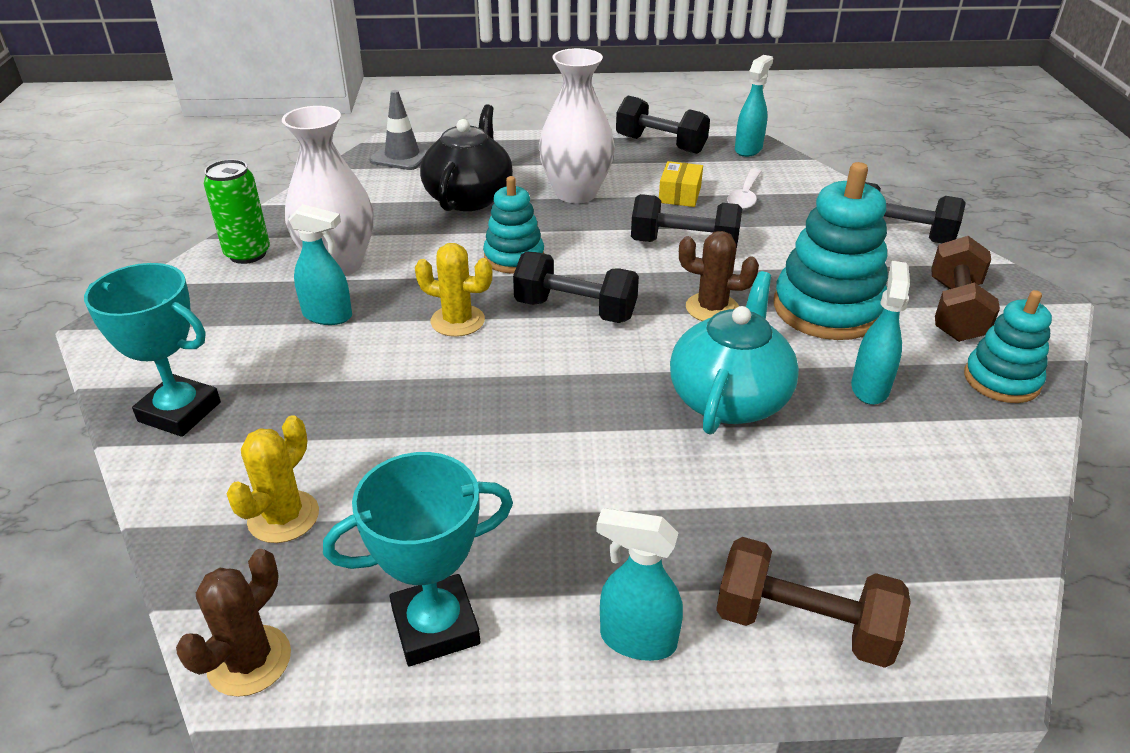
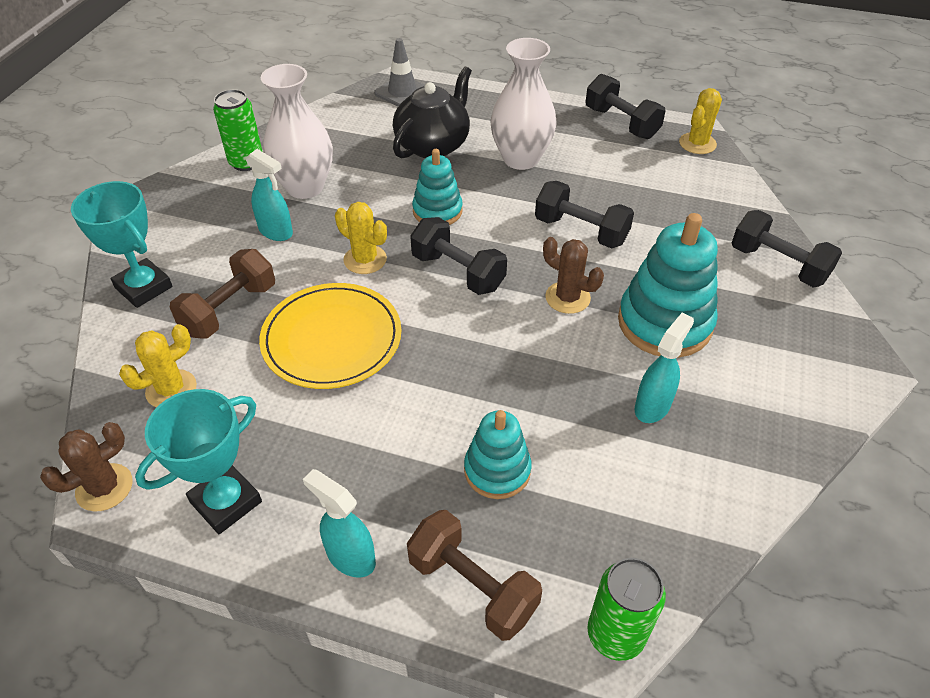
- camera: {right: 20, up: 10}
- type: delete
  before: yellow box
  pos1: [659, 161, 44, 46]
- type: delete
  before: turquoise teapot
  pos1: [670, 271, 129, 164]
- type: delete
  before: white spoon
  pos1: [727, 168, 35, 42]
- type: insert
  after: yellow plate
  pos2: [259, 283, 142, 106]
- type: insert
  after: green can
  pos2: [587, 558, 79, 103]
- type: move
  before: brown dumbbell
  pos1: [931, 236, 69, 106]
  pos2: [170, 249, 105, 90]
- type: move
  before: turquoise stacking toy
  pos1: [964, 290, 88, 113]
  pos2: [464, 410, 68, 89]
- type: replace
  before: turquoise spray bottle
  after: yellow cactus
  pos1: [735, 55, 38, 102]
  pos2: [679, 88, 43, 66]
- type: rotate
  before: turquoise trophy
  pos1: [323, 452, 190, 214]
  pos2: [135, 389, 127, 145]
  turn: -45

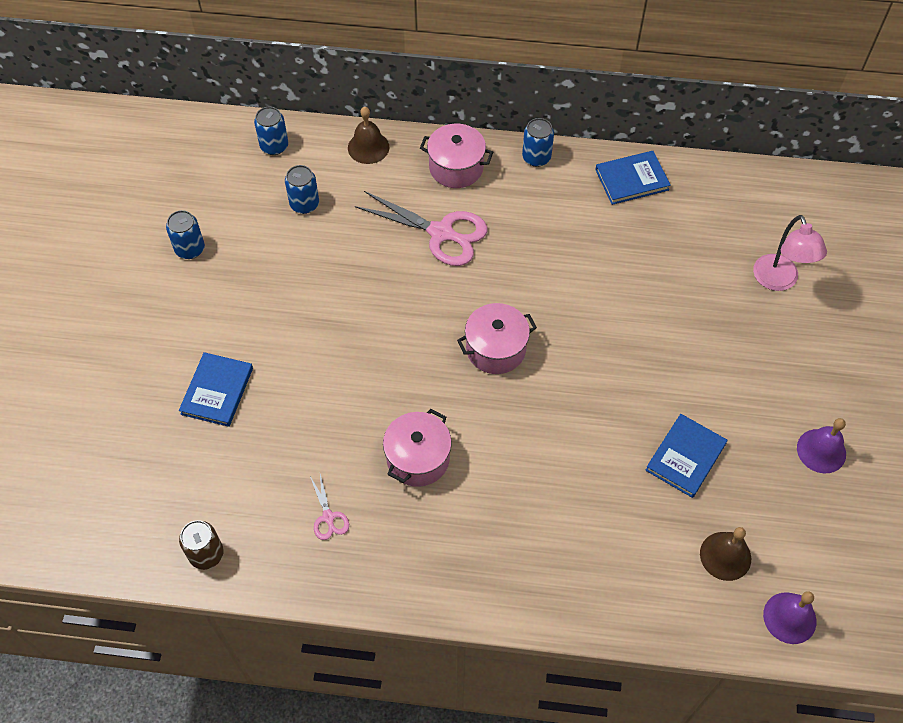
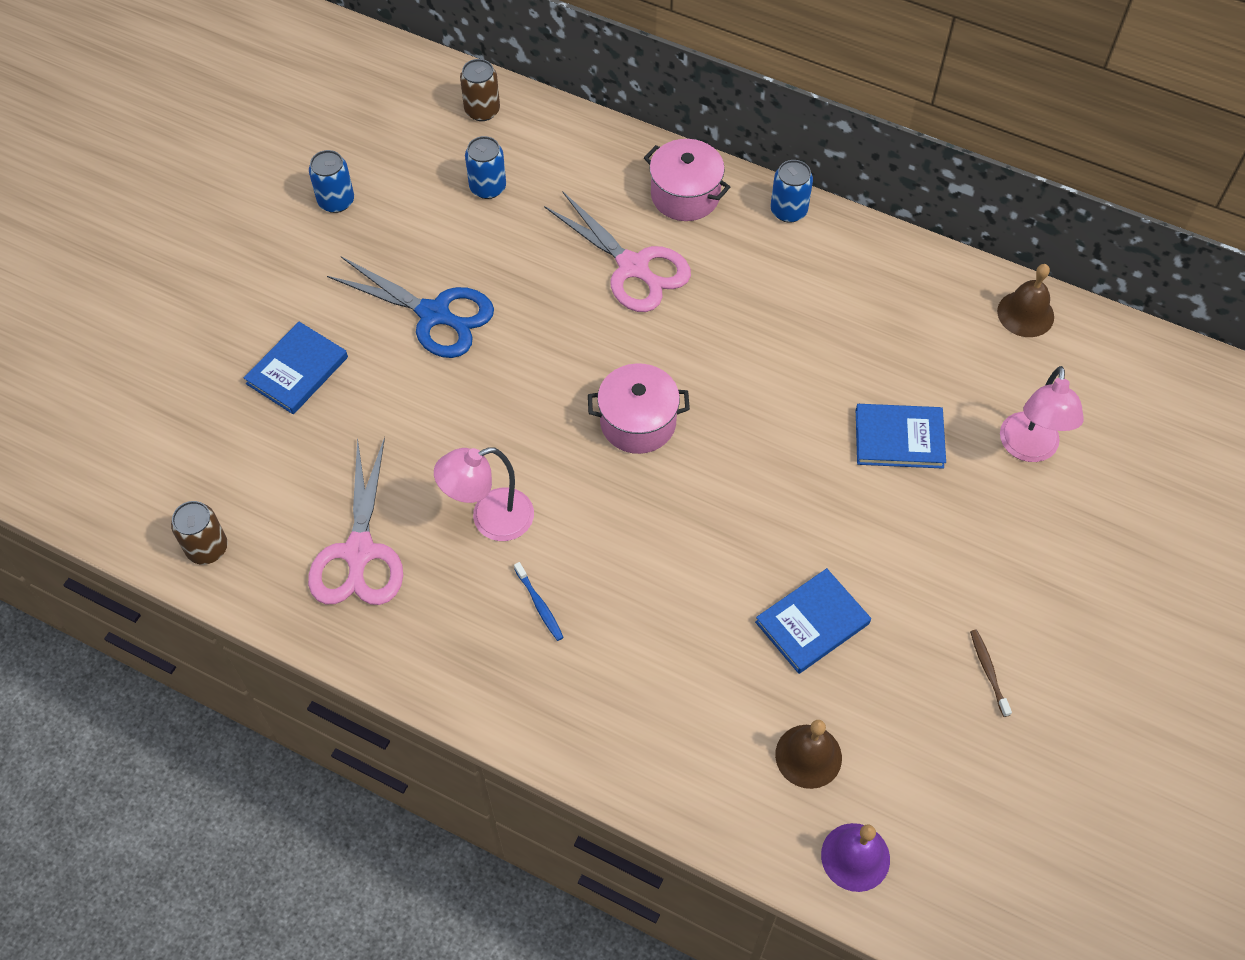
- camera: {right: 20, up: 0}
- type: insert
  after: blue scissors
  pos2: [327, 257, 167, 101]
- type: insert
  after: blue toothbrush
  pos2: [514, 562, 50, 79]
- type: move
  before: brown bell
  pos1: [348, 107, 41, 57]
  pos2: [997, 264, 57, 73]
- type: move
  before: blue book
  pos1: [595, 151, 76, 54]
  pos2: [856, 404, 90, 65]
- type: replace
  before: pink pot
  after: pink lamp
  pos1: [383, 409, 69, 78]
  pos2: [434, 447, 100, 94]
- type: replace
  before: purple bell
  after: brown toothbrush
  pos1: [797, 418, 49, 55]
  pos2: [970, 630, 42, 87]
- type: recolor
  before: blue can
  after: brown can
  pos1: [254, 107, 34, 48]
  pos2: [460, 59, 40, 62]
- type: resize
  before: pink scissors
  pos1: [310, 474, 39, 66]
  pos2: [308, 437, 95, 168]
  scale: 2.14

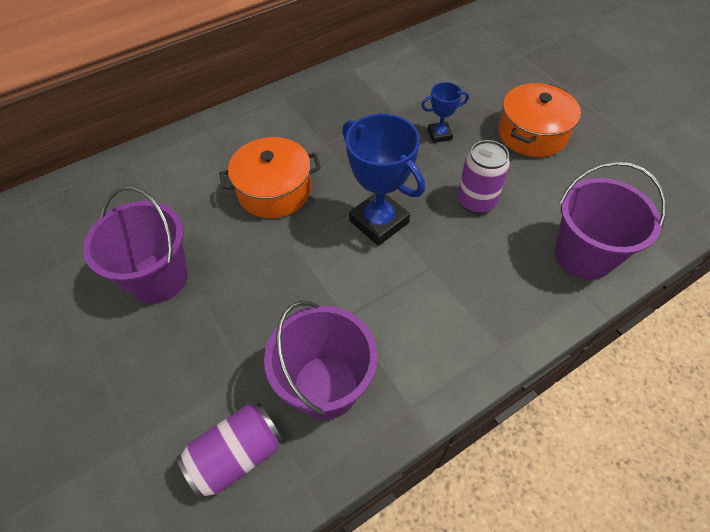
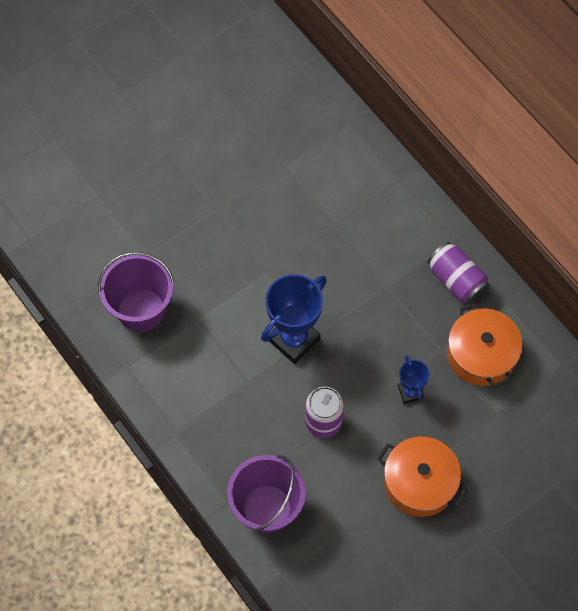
- camera: {right: 85, up: 10}
- type: delete
  before: purple bucket
  pos1: [83, 186, 105, 117]
- type: move
  before: purple can
  pos1: [177, 403, 106, 96]
  pos2: [428, 242, 62, 62]
- type: move
  before: orange pot
  pos1: [219, 137, 102, 81]
  pos2: [447, 303, 76, 85]

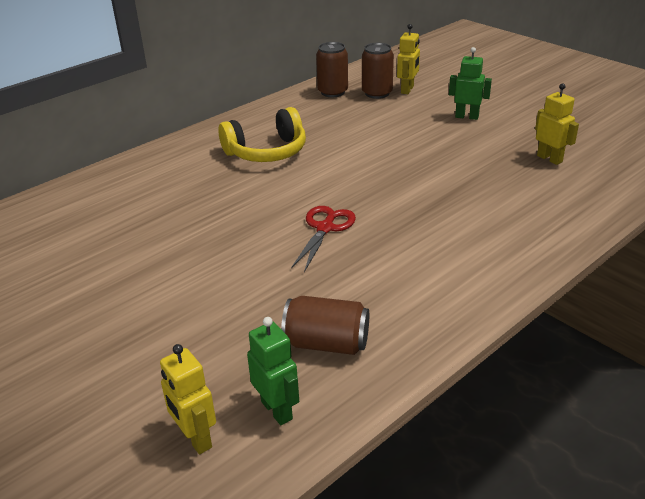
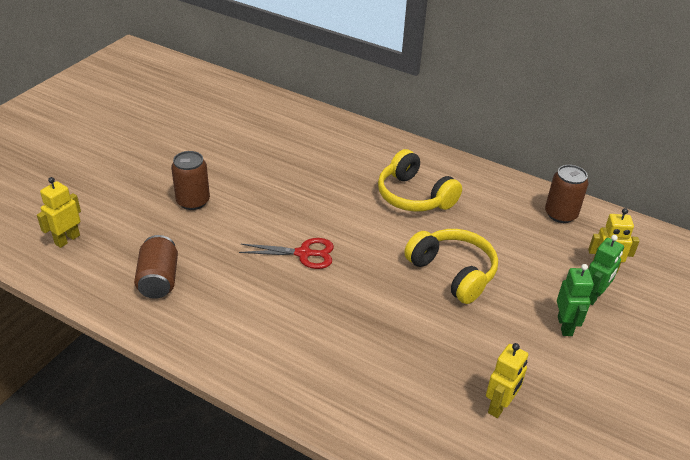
- camera: {right: 70, up: 5}
- type: insert
  after: yellow headphones
  pos2: [404, 229, 94, 75]
- type: move
  before: green robot
  pos1: [247, 317, 52, 108]
  pos2: [589, 235, 35, 70]
- type: move
  before: brown can
  pos1: [362, 43, 32, 56]
  pos2: [171, 151, 39, 59]

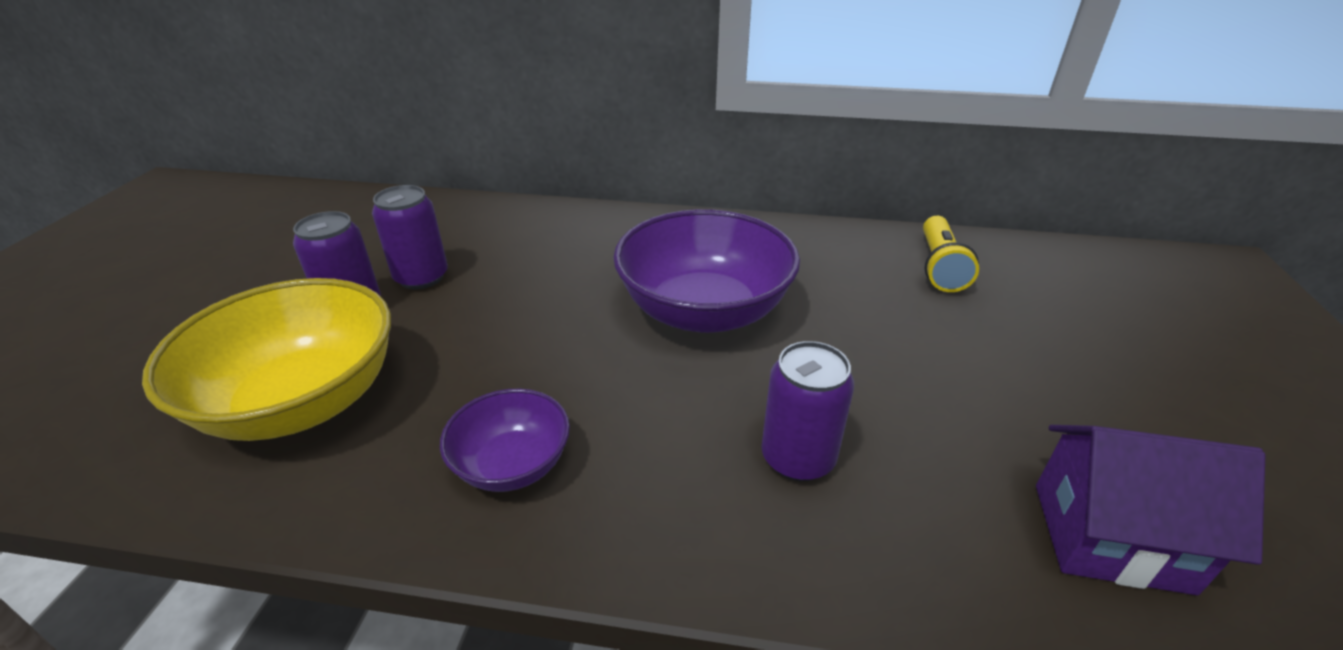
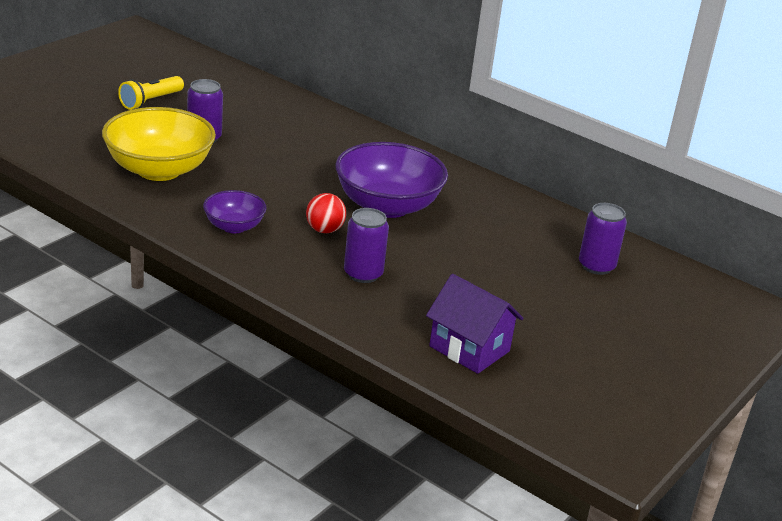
- camera: {right: 25, up: -5}
- type: insert
  after: red ball
  pos2: [306, 193, 40, 40]
- type: move
  before: purple can
  pos1: [372, 185, 76, 105]
  pos2: [579, 203, 48, 72]
- type: move
  before: yellow flashlight
  pos1: [923, 216, 56, 76]
  pos2: [118, 76, 66, 34]

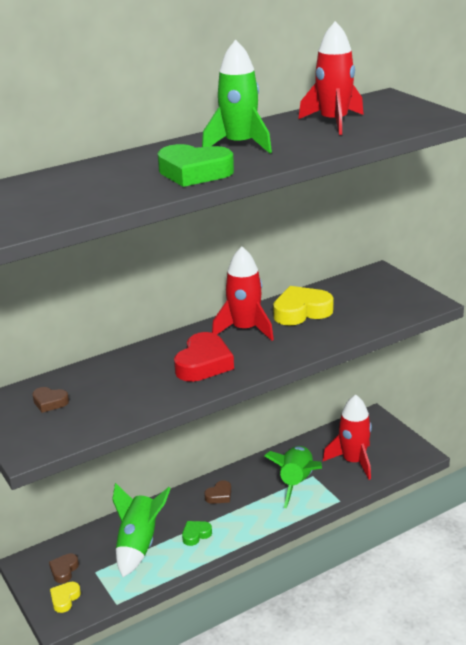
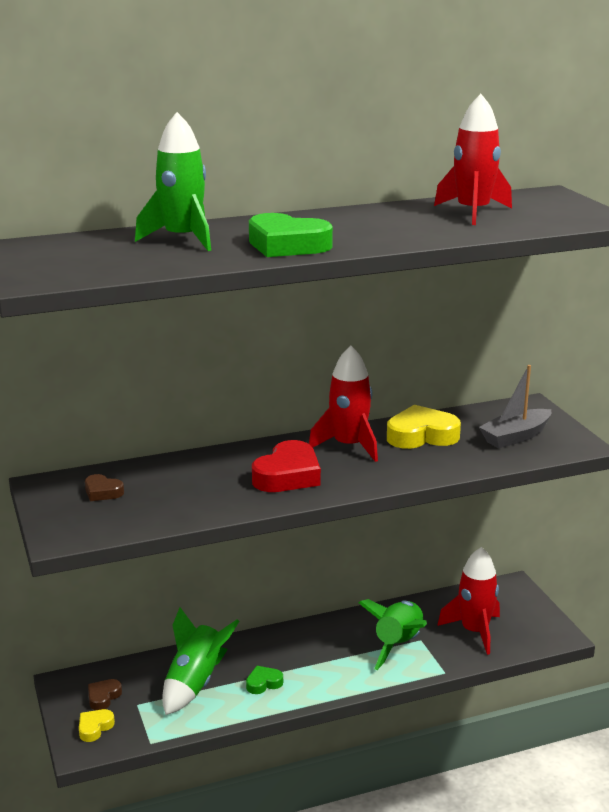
- camera: {right: 10, up: -5}
- type: delete
  before: brown heart
  pos1: [204, 480, 27, 24]
- type: insert
  after: grey boat
  pos2: [479, 365, 72, 83]
- type: move
  before: green rocket
  pos1: [202, 40, 70, 113]
  pos2: [135, 112, 76, 139]

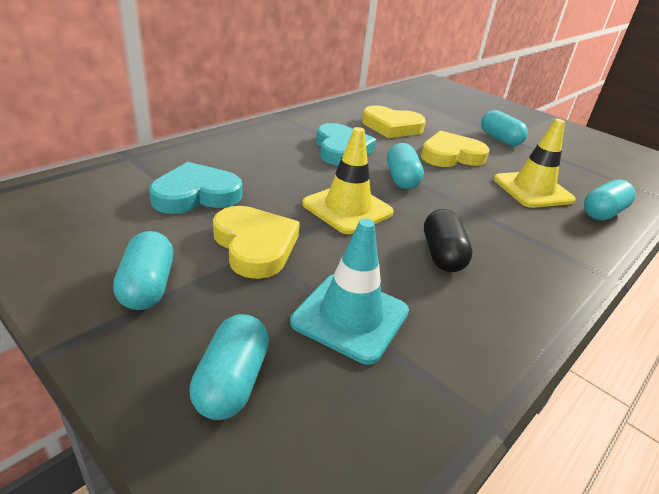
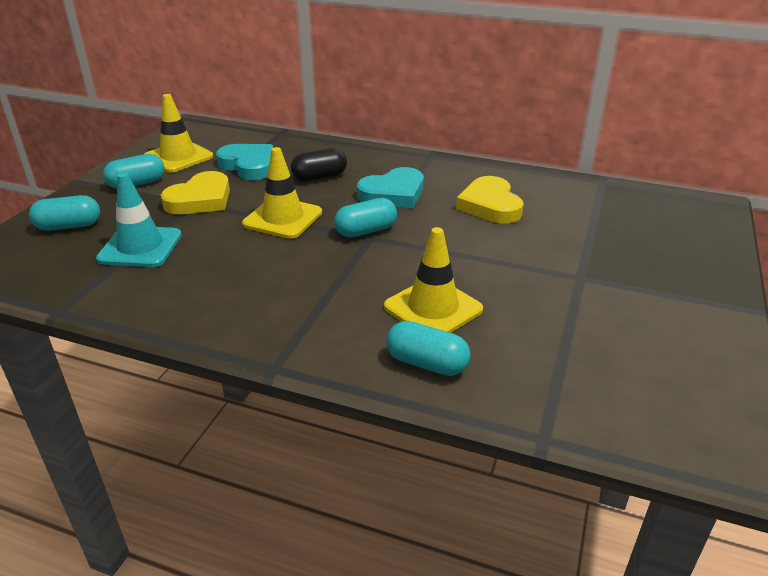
- camera: {right: 70, up: 0}
- type: delete
  before: yellow heart
  pos1: [421, 131, 68, 36]
- type: delete
  before: turquoise capsule
  pos1: [481, 110, 47, 36]
- type: insert
  after: yellow traffic cone
  pos2: [144, 94, 69, 79]
- type: move
  before: black capsule
  pos1: [424, 209, 49, 63]
  pos2: [291, 148, 56, 33]

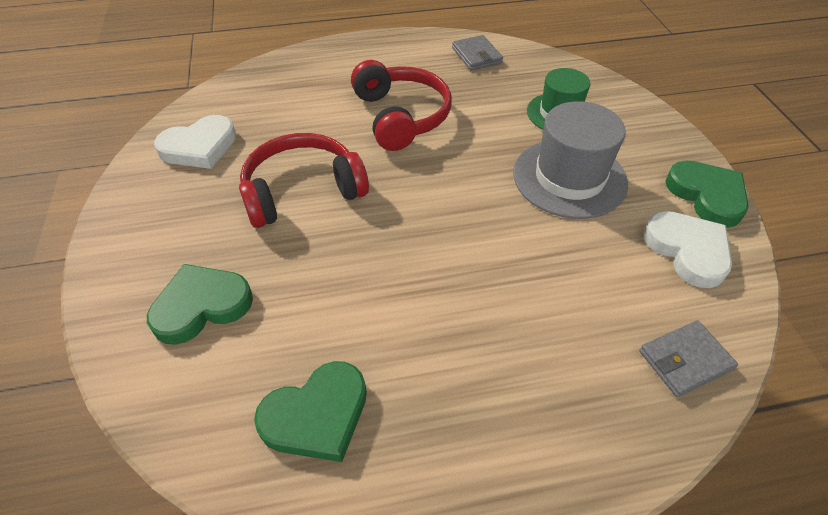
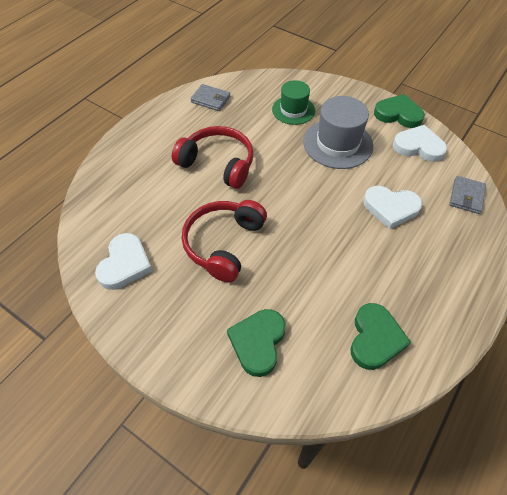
- camera: {right: -45, up: 5}
- type: insert
  after: white heart
  pos2: [363, 186, 59, 43]

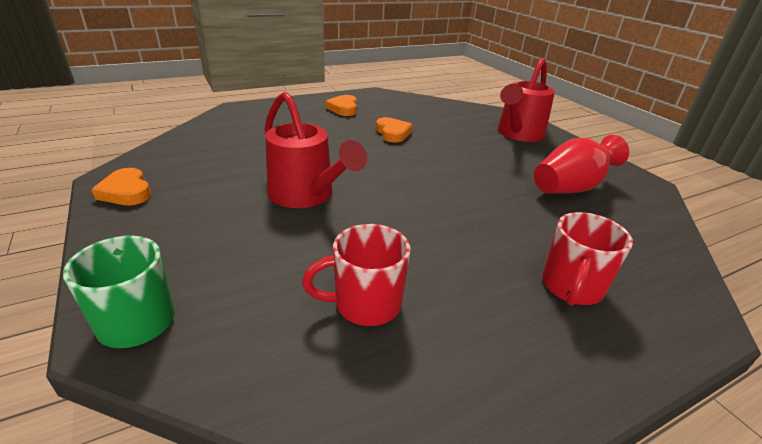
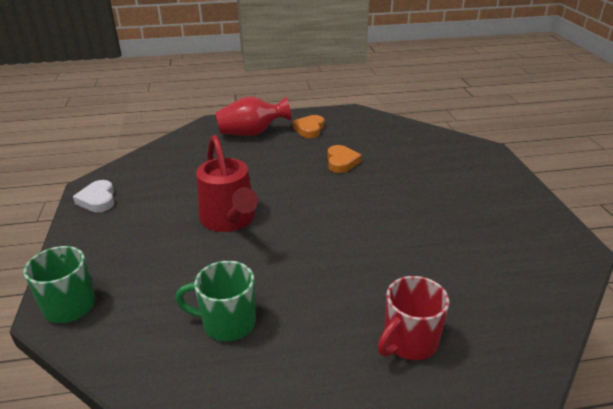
- camera: {right: 20, up: 0}
- type: delete
  before: red watering can
  pos1: [497, 58, 58, 84]
- type: move
  before: red vase
  pos1: [534, 135, 95, 59]
  pos2: [215, 96, 76, 40]
- type: recolor
  before: orange heart
  after: white heart
  pos1: [91, 168, 60, 37]
  pos2: [73, 180, 41, 32]
- type: recolor
  before: red mug
  after: green mug
  pos1: [302, 224, 109, 102]
  pos2: [175, 261, 81, 80]

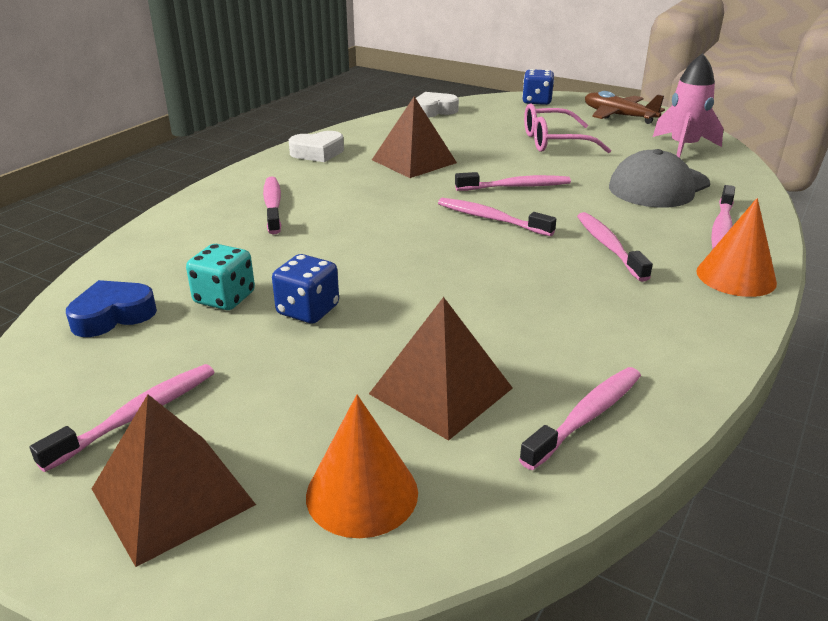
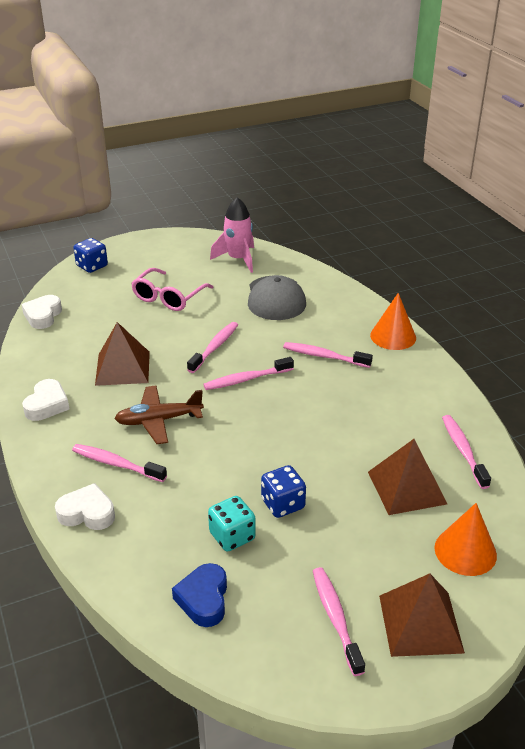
- camera: {right: -55, up: 5}
- type: delete
  before: pink toothbrush
  pos1: [711, 185, 24, 64]
- type: insert
  after: white heart
  pos2: [55, 483, 60, 47]
- type: move
  before: brown plane
  pos1: [585, 91, 80, 33]
  pos2: [114, 385, 90, 59]

